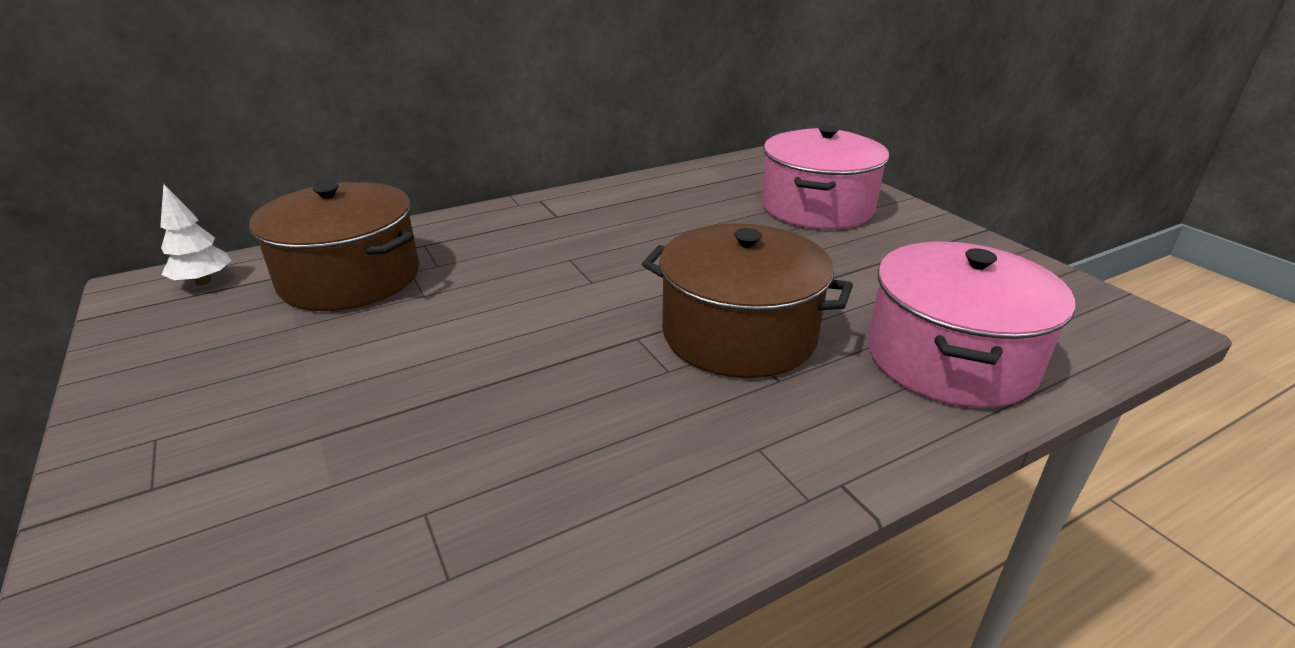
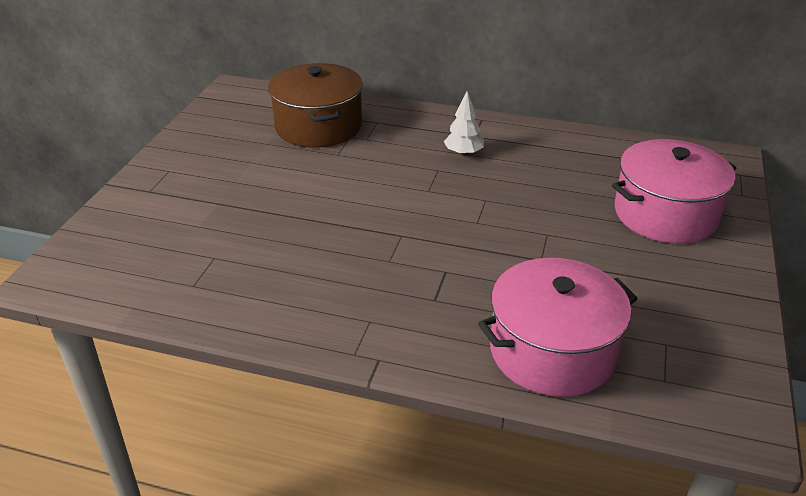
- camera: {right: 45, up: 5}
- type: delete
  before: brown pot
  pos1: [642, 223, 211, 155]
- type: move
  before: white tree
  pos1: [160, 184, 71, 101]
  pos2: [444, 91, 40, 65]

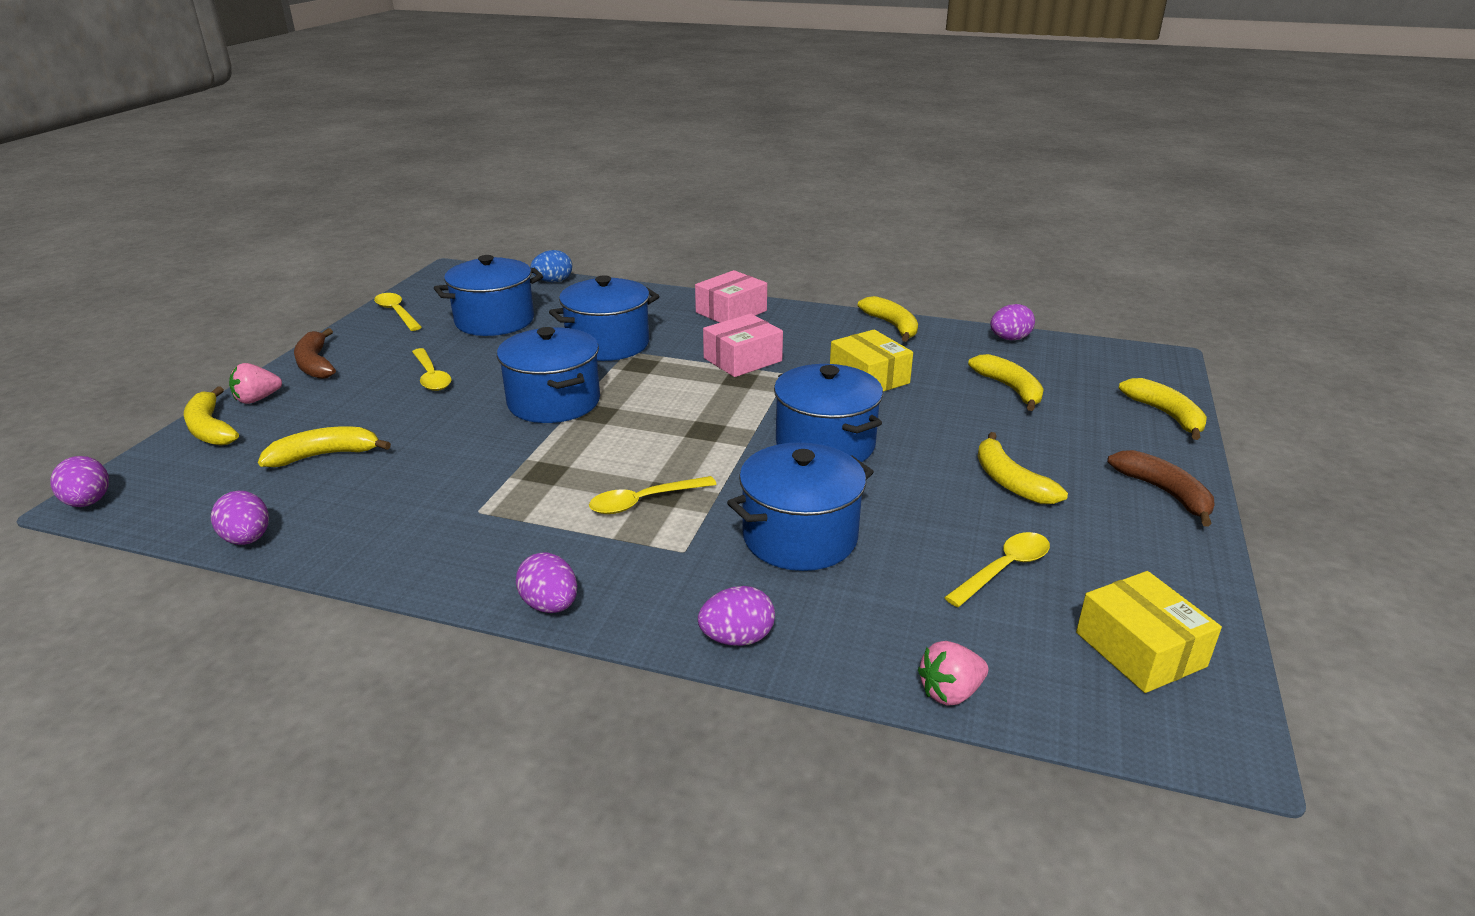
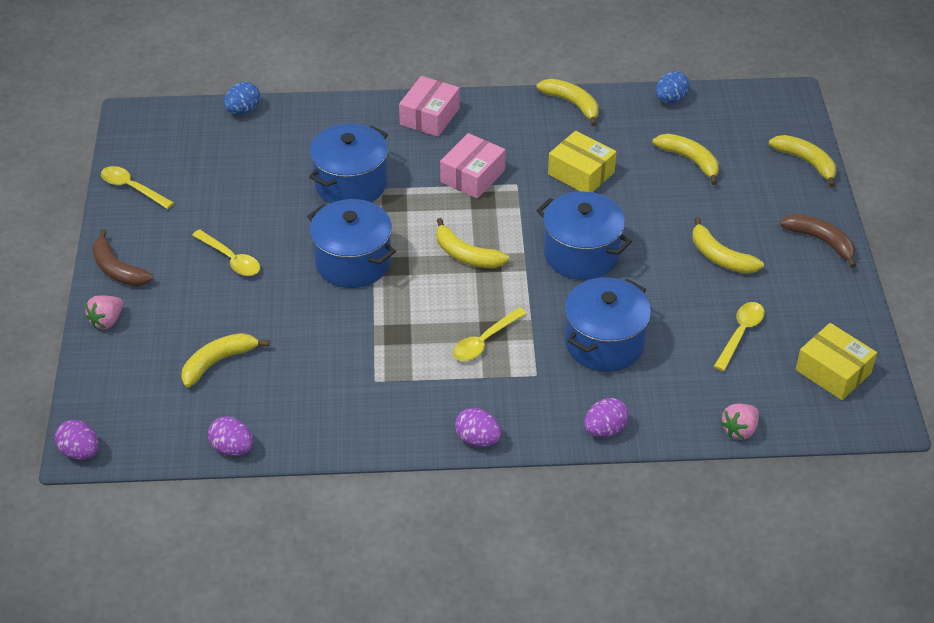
- camera: {right: -20, up: 15}
- type: delete
  before: blue pot
  pos1: [434, 255, 109, 81]
- type: move
  before: yellow banana
  pos1: [184, 386, 55, 60]
  pos2: [436, 218, 73, 50]
- type: recolor
  before: purple egg
  after: blue egg
  pos1: [991, 304, 44, 36]
  pos2: [655, 71, 35, 32]

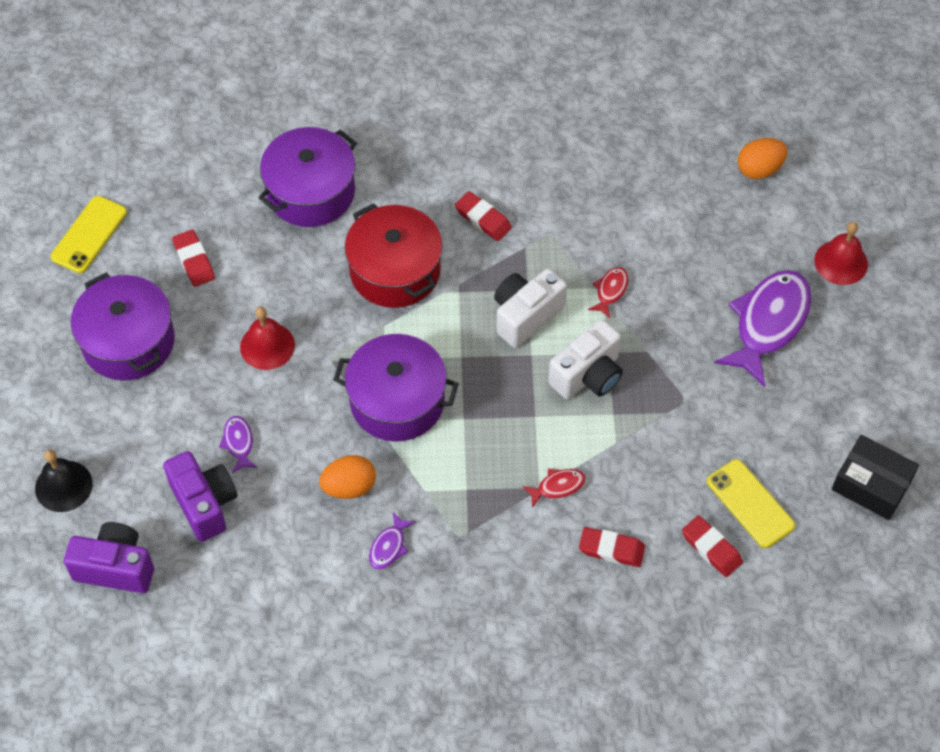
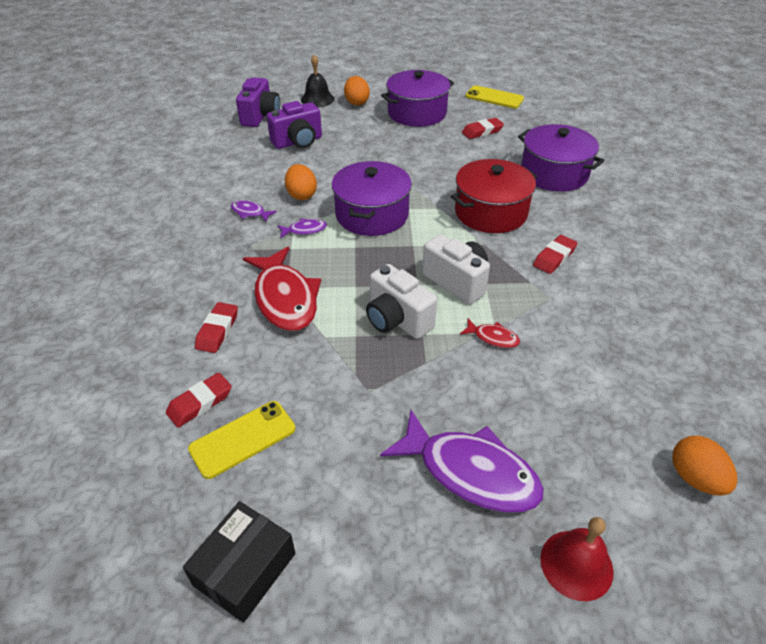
- camera: {right: 90, up: -15}
- type: delete
  before: red bell
  pos1: [240, 307, 55, 63]
- type: insert
  after: orange egg
  pos2: [344, 76, 26, 30]
- type: move
  before: purple fish
  pos1: [219, 416, 38, 57]
  pos2: [277, 218, 50, 20]
- type: resize
  before: red fish
  pos1: [522, 469, 64, 39]
  pos2: [243, 247, 78, 84]
  scale: 2.25

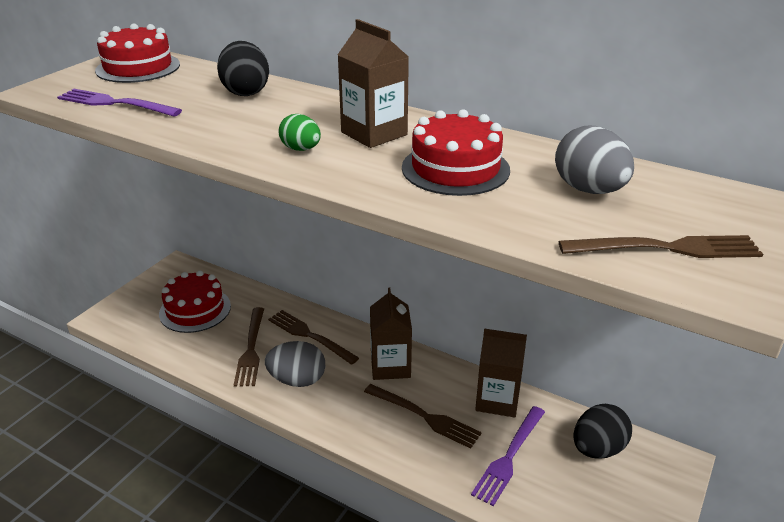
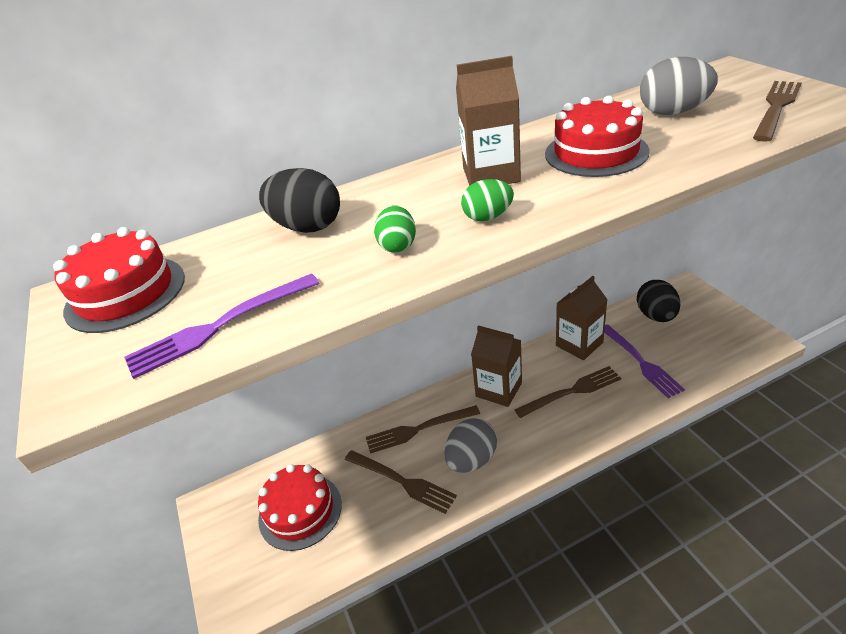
- camera: {right: -50, up: 5}
- type: insert
  after: green egg
  pos2: [374, 205, 42, 48]

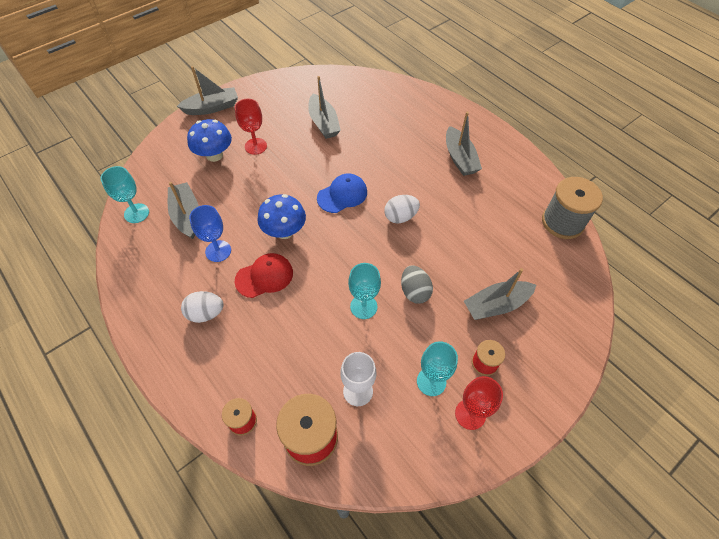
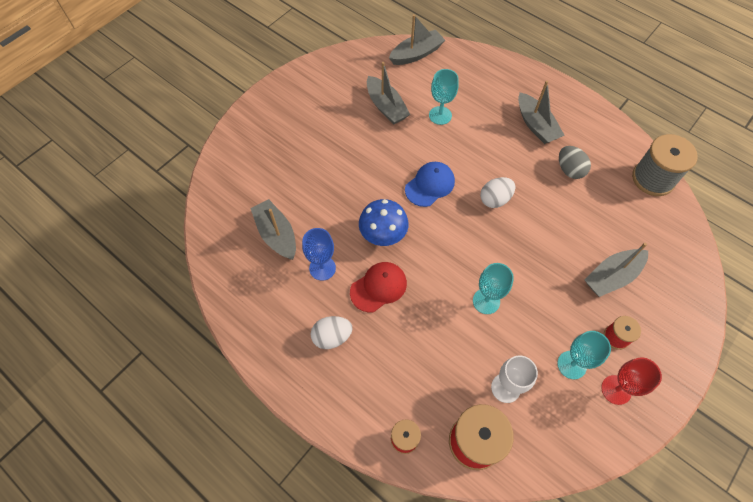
- camera: {right: -10, up: 5}
- type: delete
  before: blue mushroom
  pos1: [187, 119, 45, 43]
- type: delete
  before: red goblet
  pos1: [235, 99, 32, 56]
- type: move
  before: turquoise goblet
  pos1: [101, 166, 48, 57]
  pos2: [429, 69, 30, 56]
- type: move
  before: grey boat
  pos1: [177, 66, 61, 49]
  pos2: [389, 14, 56, 51]
- type: move
  before: grey egg
  pos1: [401, 266, 32, 38]
  pos2: [559, 146, 32, 33]

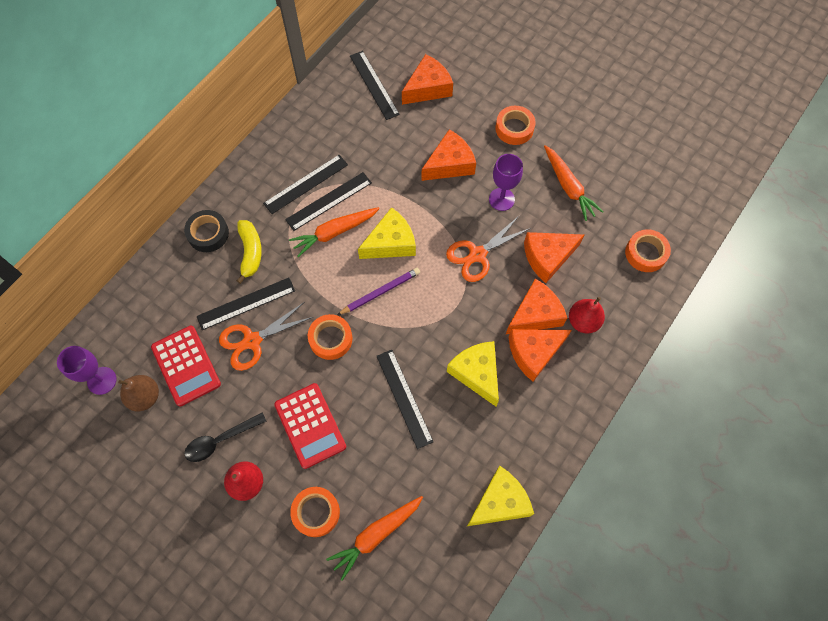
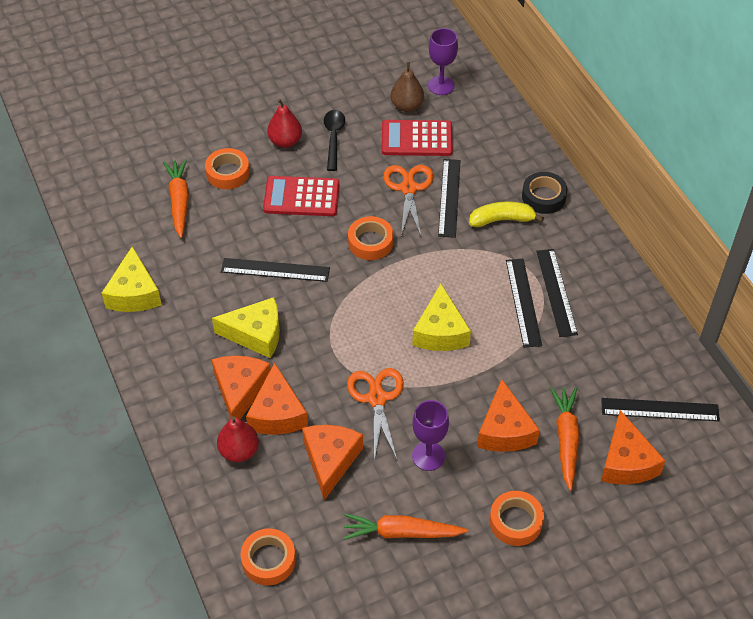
- camera: {right: 120, up: -15}
- type: delete
  before: purple pencil
  pos1: [337, 268, 83, 47]
- type: move
  before: orange carrot
  pos1: [289, 207, 91, 50]
  pos2: [550, 387, 29, 104]
- type: rotate
  before: yellow banana
  pos1: [237, 220, 25, 64]
  pos2: [469, 201, 75, 26]
  turn: 150

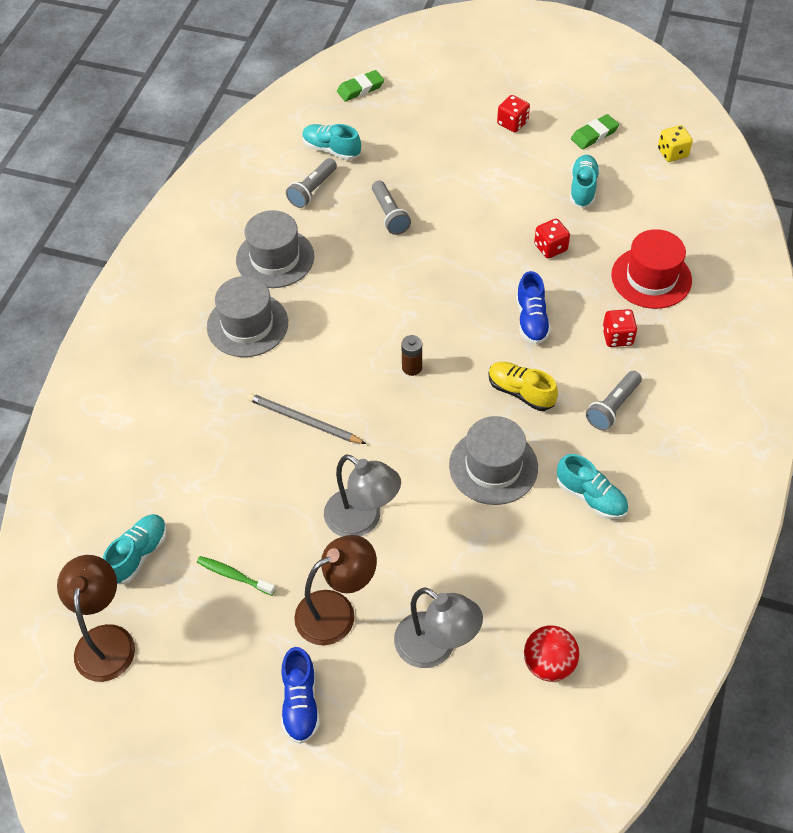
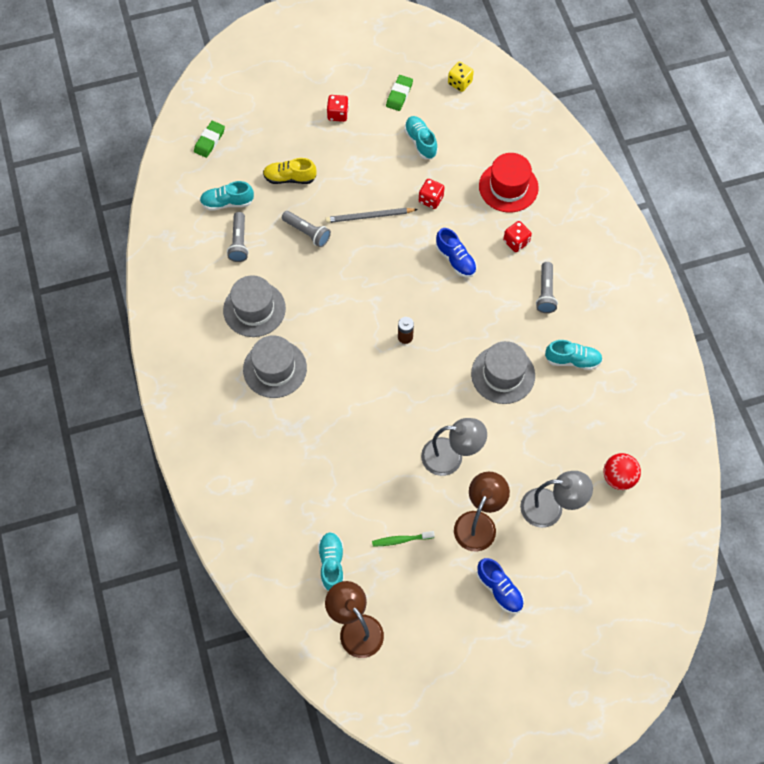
- camera: {right: -35, up: 10}
- type: move
  before: grey pencil
  pos1: [247, 393, 119, 51]
  pos2: [325, 208, 93, 15]
- type: move
  before: yellow shoe
  pos1: [489, 362, 69, 49]
  pos2: [263, 158, 54, 26]

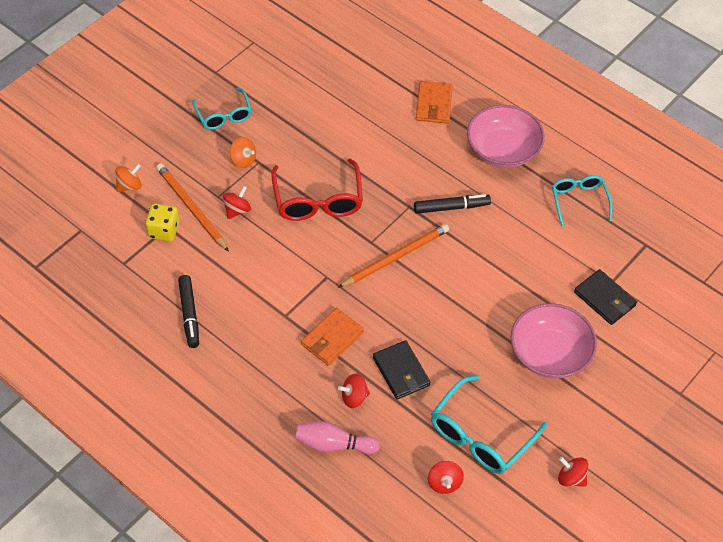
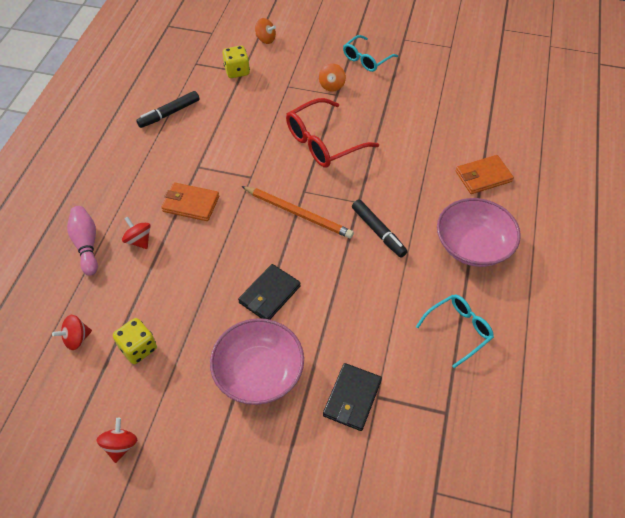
- camera: {right: 65, up: 0}
- type: delete
  before: orange pencil
  pos1: [156, 163, 73, 89]
- type: delete
  before: red spinning top
  pos1: [223, 186, 28, 33]
- type: move
  before: black wallet
  pos1: [373, 340, 58, 59]
  pos2: [238, 264, 63, 56]
- type: replace
  before: turquoise glasses
  after: yellow dice
  pos1: [431, 375, 116, 99]
  pos2: [113, 318, 44, 46]

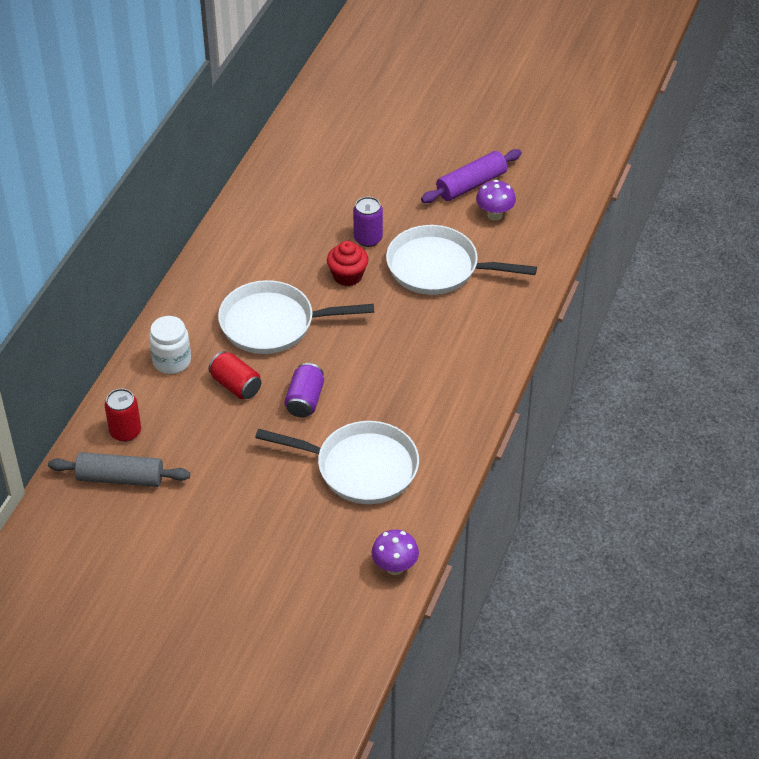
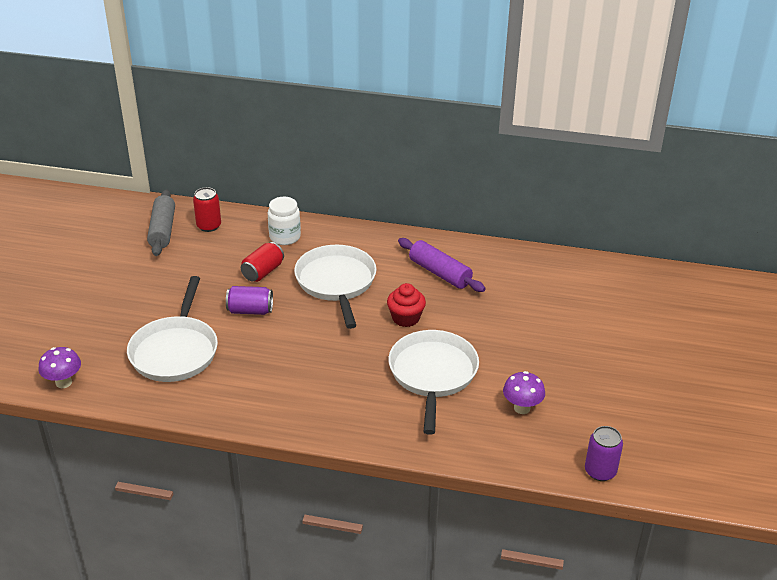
- camera: {right: 80, up: -10}
- type: move
  before: purple can
  pos1: [353, 197, 30, 50]
  pos2: [585, 426, 38, 55]
- type: move
  before: purple rolling pin
  pos1: [421, 149, 101, 54]
  pos2: [398, 238, 88, 54]

